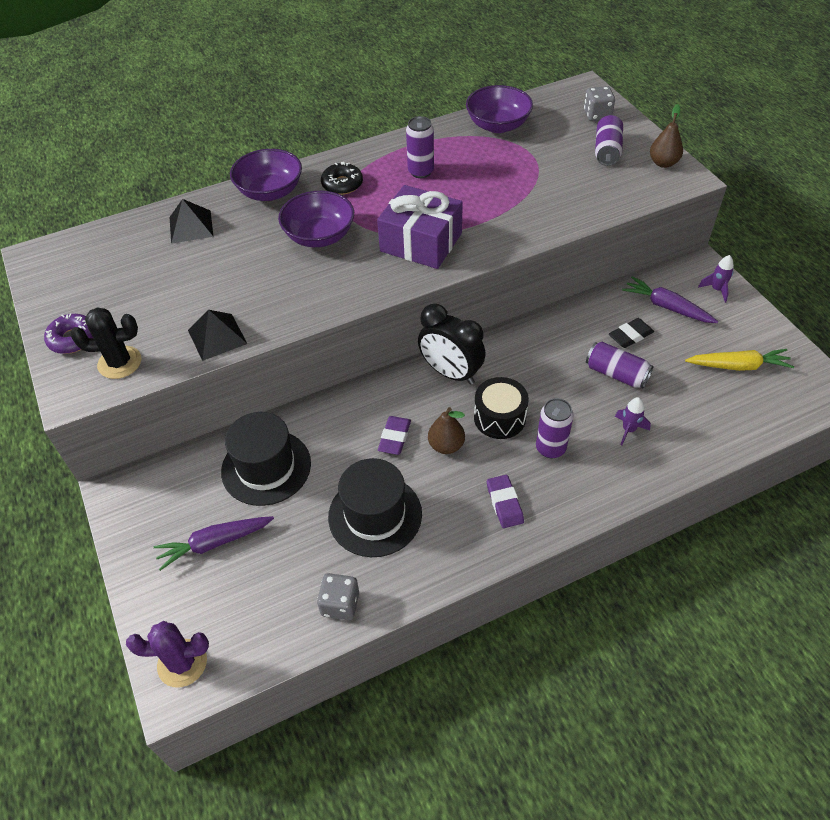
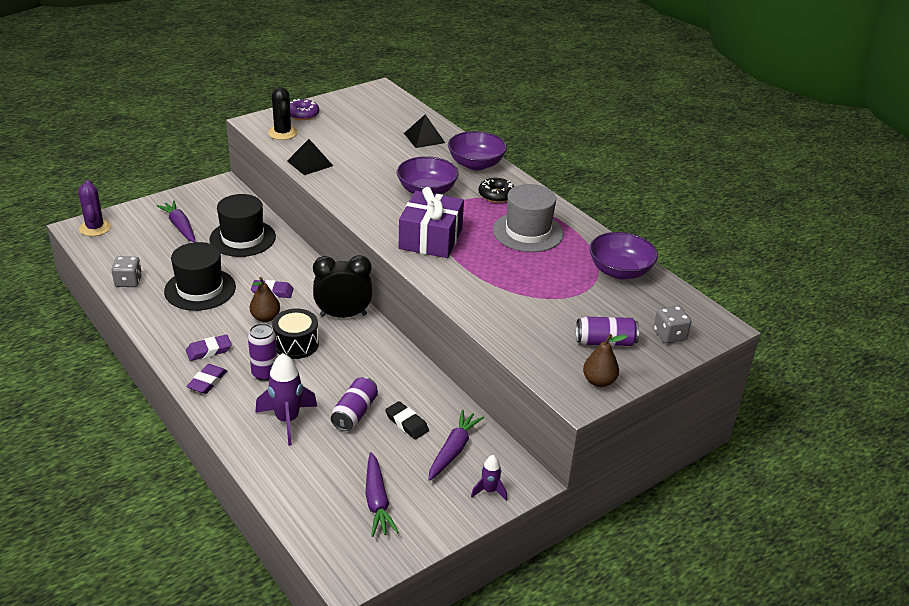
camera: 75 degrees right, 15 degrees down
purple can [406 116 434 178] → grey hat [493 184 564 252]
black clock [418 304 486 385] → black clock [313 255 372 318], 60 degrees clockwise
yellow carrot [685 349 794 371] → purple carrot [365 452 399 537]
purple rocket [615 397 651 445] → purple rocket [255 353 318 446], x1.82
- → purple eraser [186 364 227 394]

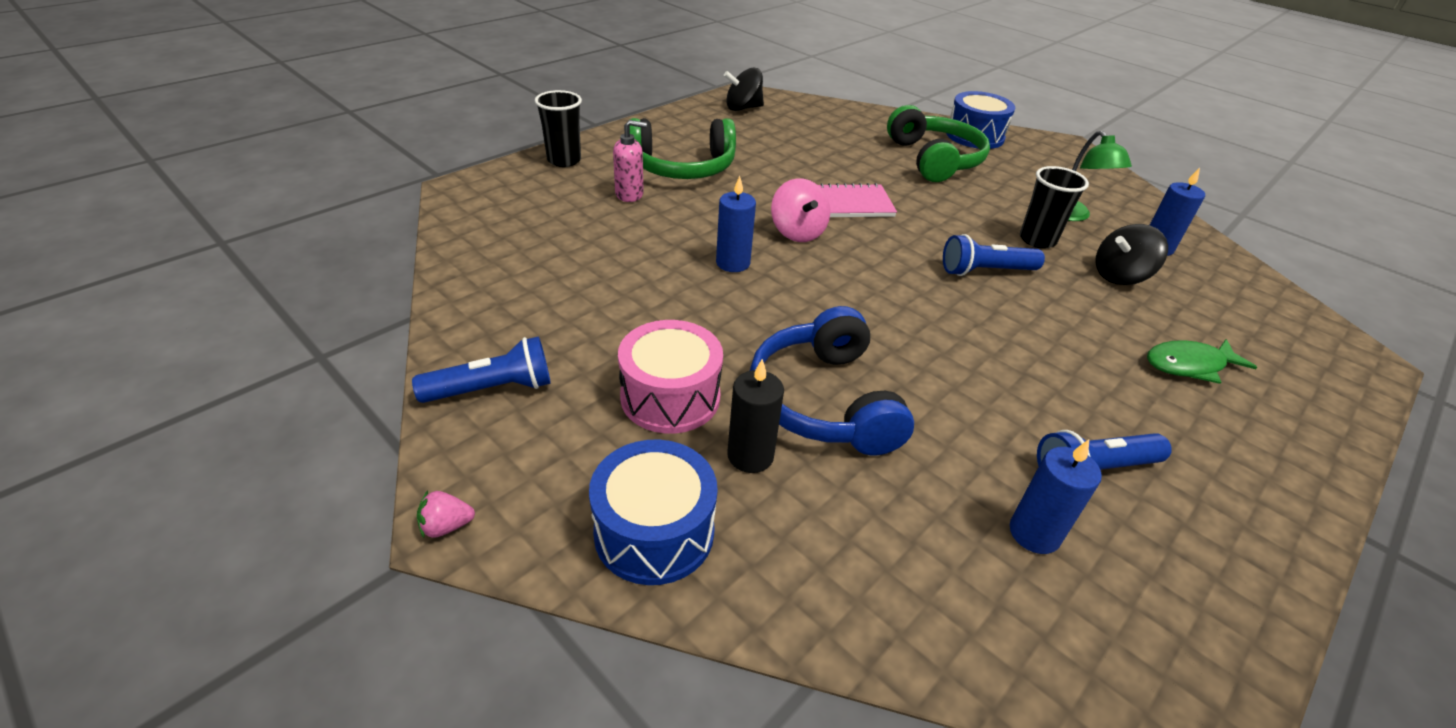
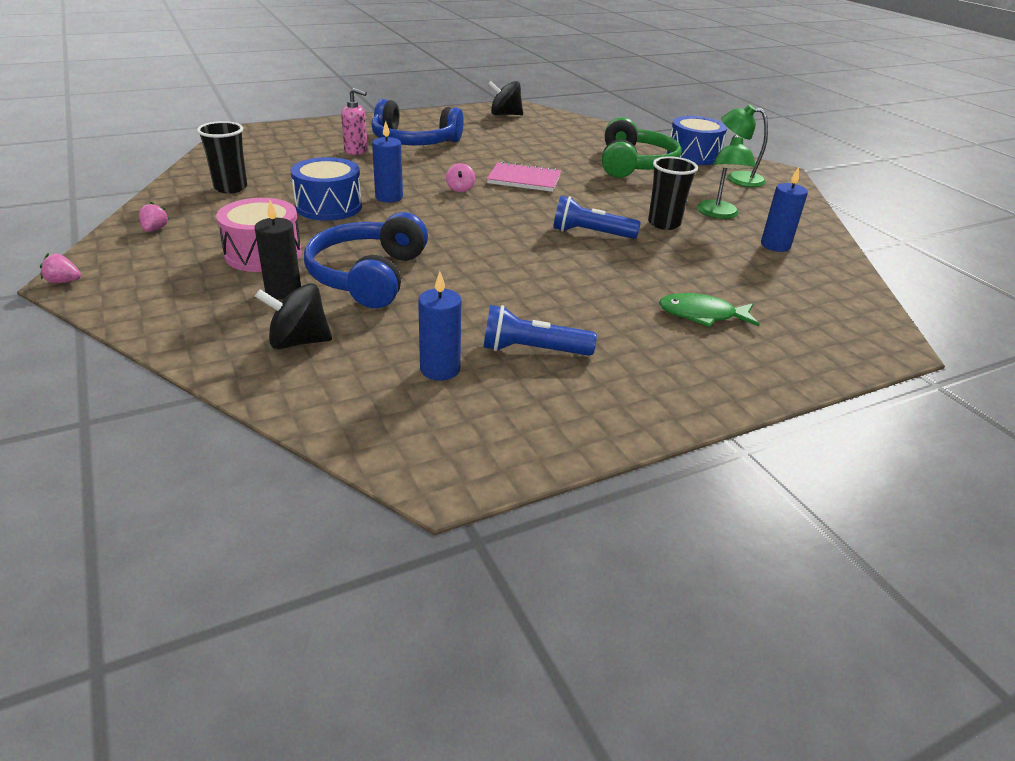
camera: 20 degrees right, 5 degrees down
black cup [535 90 582 167] → black cup [197 121 247 193], relocated
green headphones [630 118 736 179] → blue headphones [372 99 464 145]
pink spinning top [771 178 830 242] → pink spinning top [446 163 475 192], x0.57
black spinning top [1095 224 1168 285] → black spinning top [255 283 332 349], relocated
blue flashlight [412 336 551 403] → pink strawberry [139 202 169 232]
blue drum [589 440 718 585] → blue drum [291 157 362 221], relocated
- → green lamp [721 105 768 187]

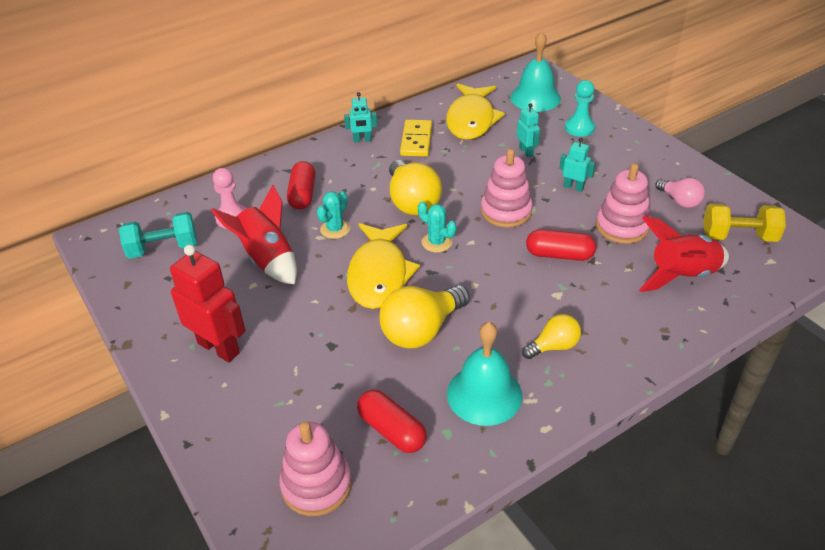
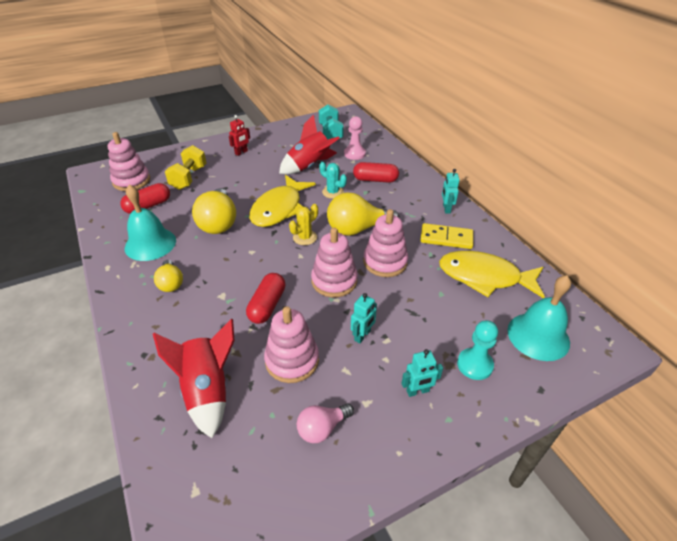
camera: 95 degrees right, 0 degrees up
turquoise robot [517 103 540 157] → turquoise robot [402 349 443 397], relocated
turquoise cactus [418 201 456 252] → yellow cactus [289 204 318 245]
yellow dumbbell [703 203 786 242] → yellow dumbbell [165 145 206 190], relocated
yellow fish [347 223 420 309] → yellow fish [249 175 316 227], 75 degrees counterclockwise
red robot [170 245 246 363] → red robot [229 115 250 156], x0.52
yellow light bulb [379 285 470 348] → yellow light bulb [192 188 236 234], 150 degrees counterclockwise
- → pink stacking toy [363 209 408 277]

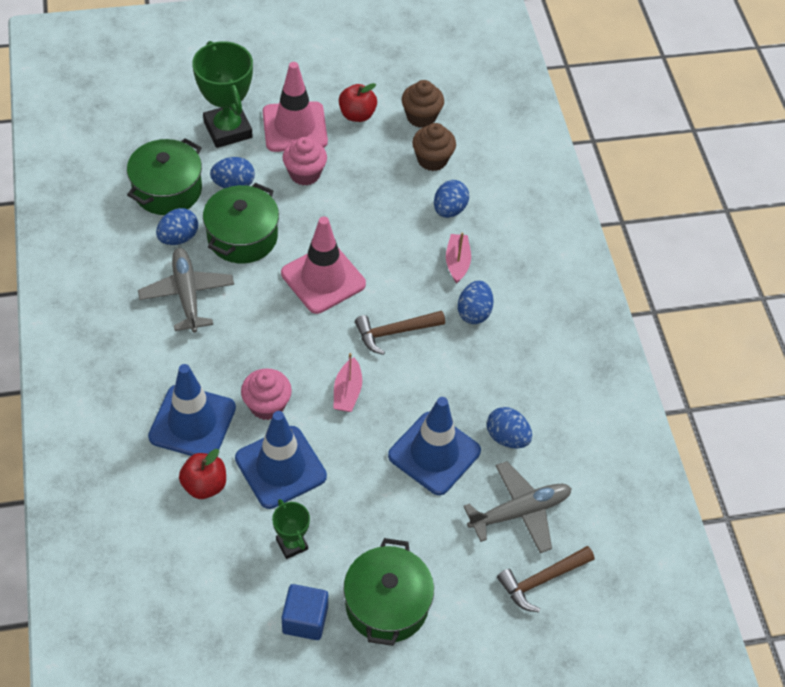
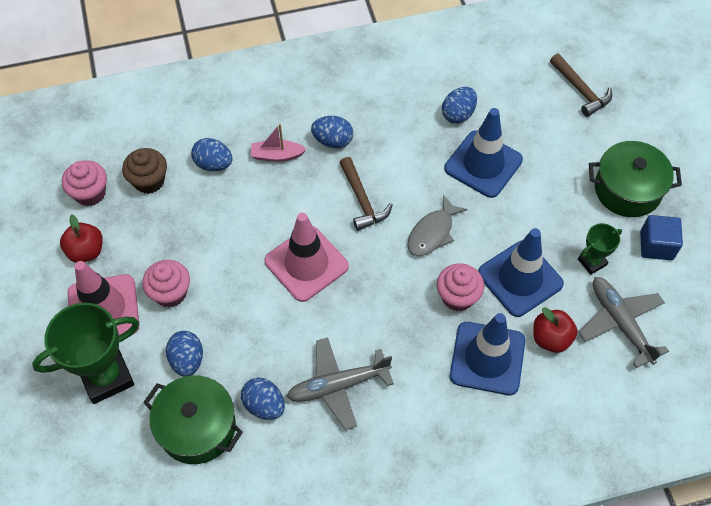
camera: 90 degrees left, 5 degrees up
brown cupcake [402 80 444 128] → pink cupcake [62 160 107 206]
green pot [203 183 279 263] → -
pink boat [334 353 362 412] → grey fish [407 195 468 256]
grey plane [463 461 572 553] → grey plane [578 277 669 368], relocated

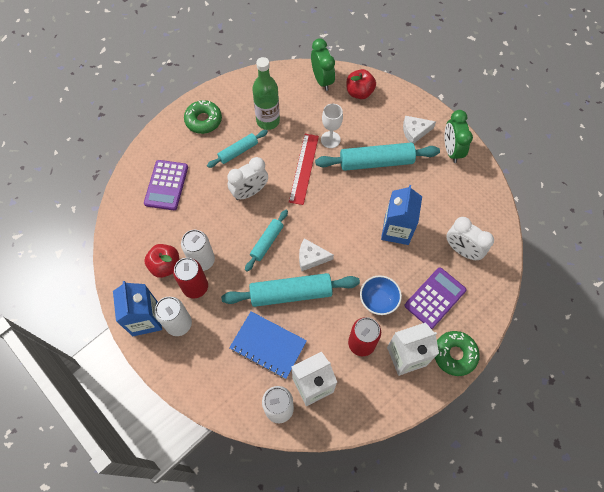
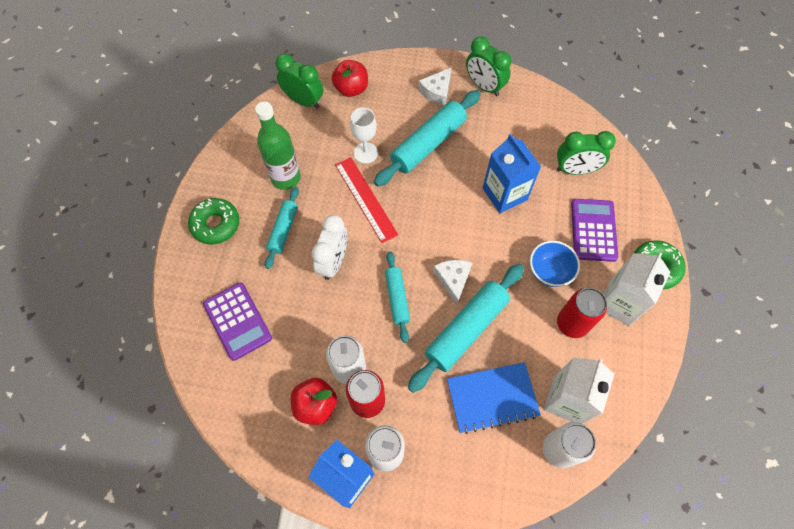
camera: 40 degrees left, 0 degrees up
white clock [446 217 494 260] → green clock [557 131 616 175]
white cheese [299 238 334 271] → white cheese [433 260 472 305], 120 degrees clockwise

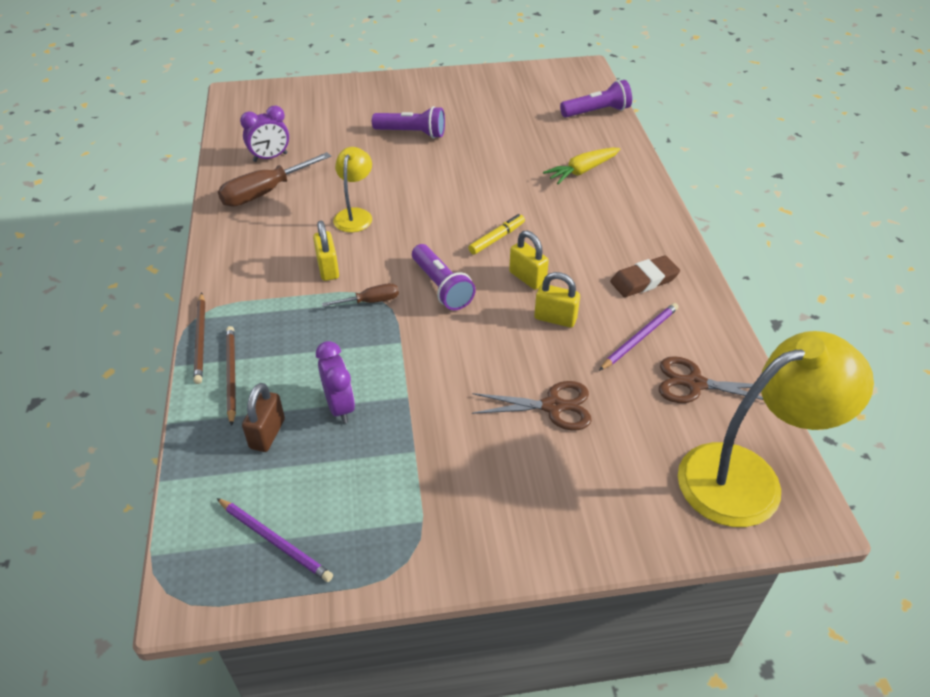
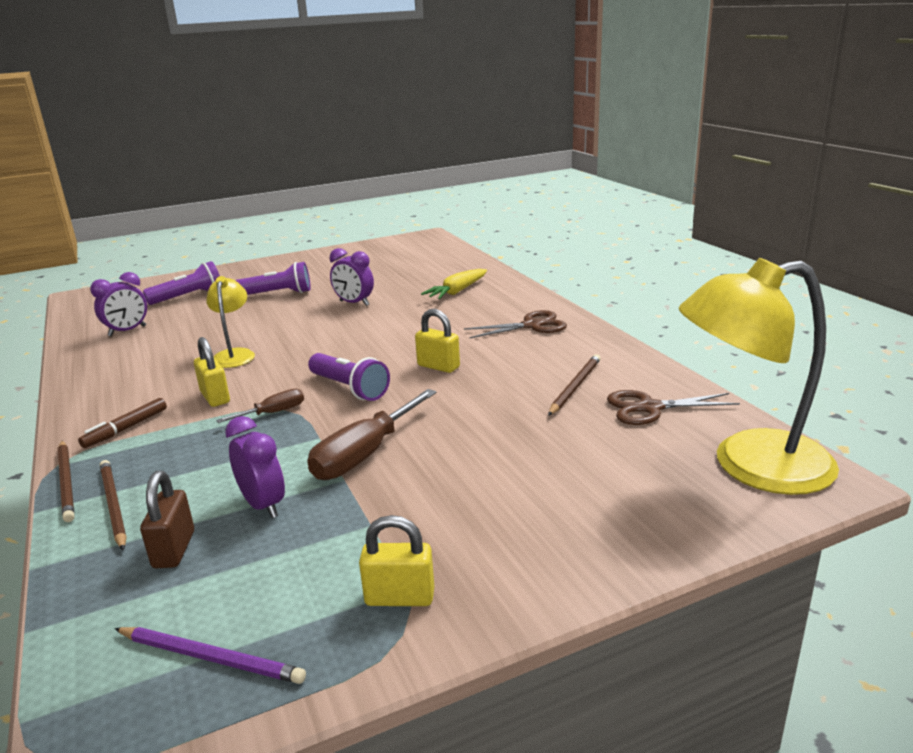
camera: 15 degrees left, 20 degrees down
purple flashlight [560 80 632 117] → purple flashlight [143 261 220 305], relocated
brown screwdriver [218 152 331 207] → brown screwdriver [307 389 437 480], relocated
yellow marker [468 214 525 255] → -
brown eraser [610 255 680 297] → -
yellow padlock [534 272 580 327] → yellow padlock [359 515 434 606], relocated
purple pencil [599 303 679 371] → brown pencil [548 354 601 416]
yellow lamp [678 331 874 527] → yellow lamp [679 258 839 495], 150 degrees counterclockwise
brown scissors [472 381 592 430] → brown scissors [464 310 567 338], relocated
- → purple clock [330 248 374 306]
- → brown marker [78 398 167 448]

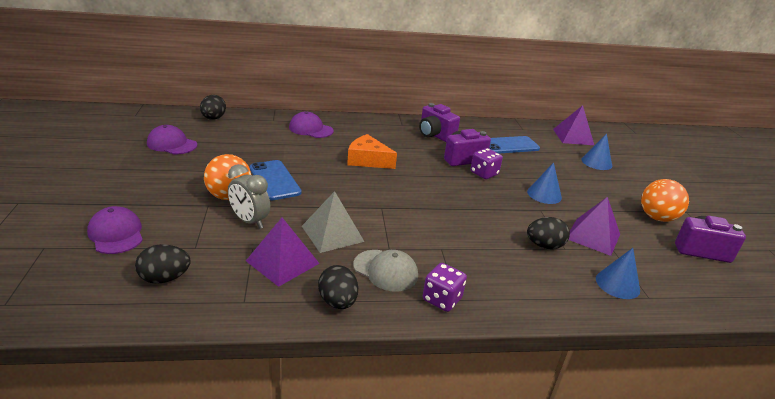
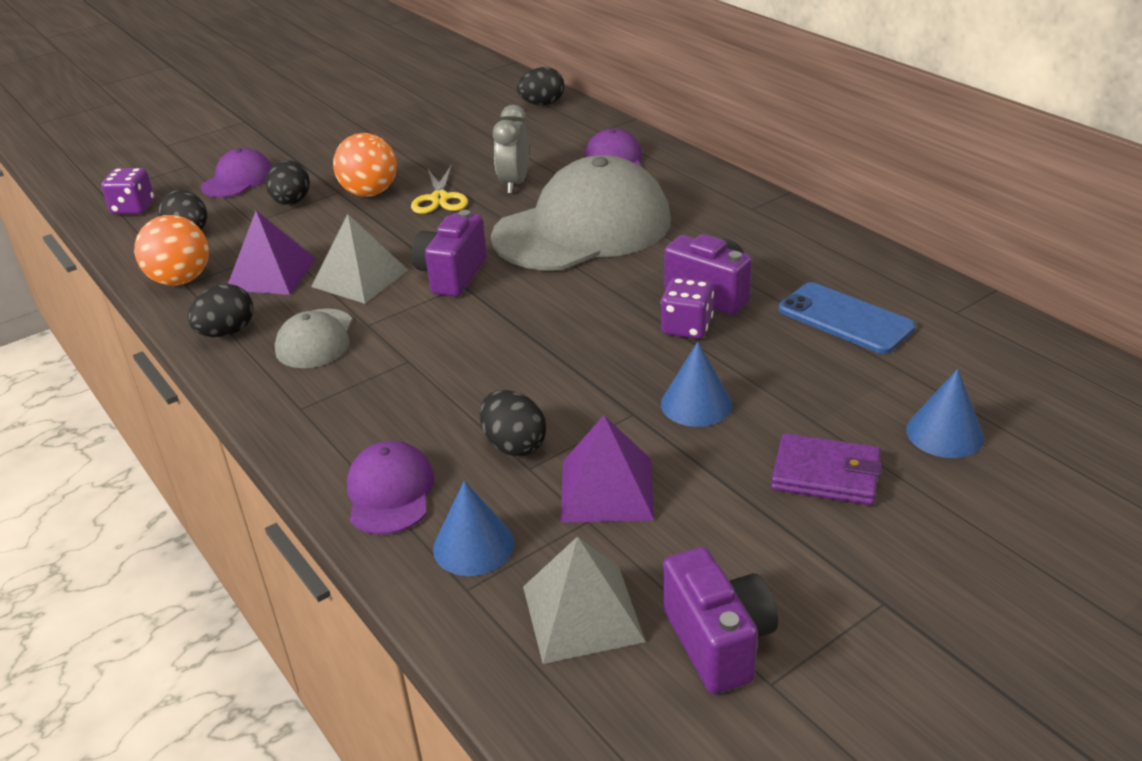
camera: 65 degrees right, 5 degrees up
purple camera [419 103 460 142] → purple camera [412 210 487 297], relocated
purple pyramid [553 105 594 145] → -
purple cap [147 125 197 154] → purple cap [347 441 434 535], relocated
orange cheese [347 134 397 169] → grey cap [491 155 671 270]
blue phone [250 160 302 200] → yellow scissors [411 164 468 214]
grey clock [228 164 270 229] → grey clock [493 105 529 194], relocated
orange ball [641 179 689 222] → orange ball [134 215 209 286], relocated
purple dice [423 263 467 312] → purple dice [101 168 154 214], relocated
- → black egg [266 160 310 205]
- → purple wallet [771 433 882 505]
- → grey pyramid [523 536 646 664]

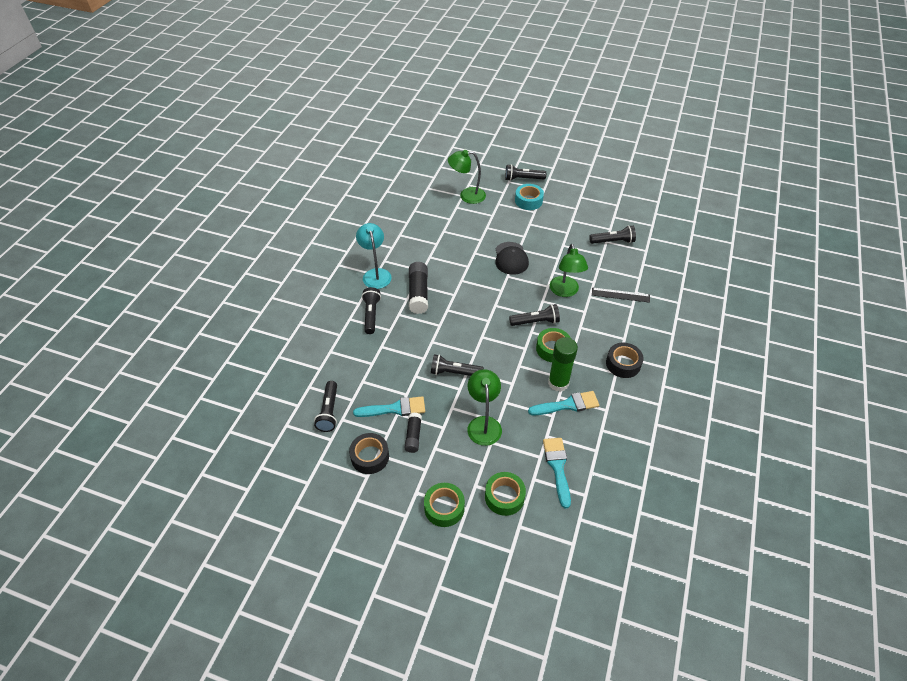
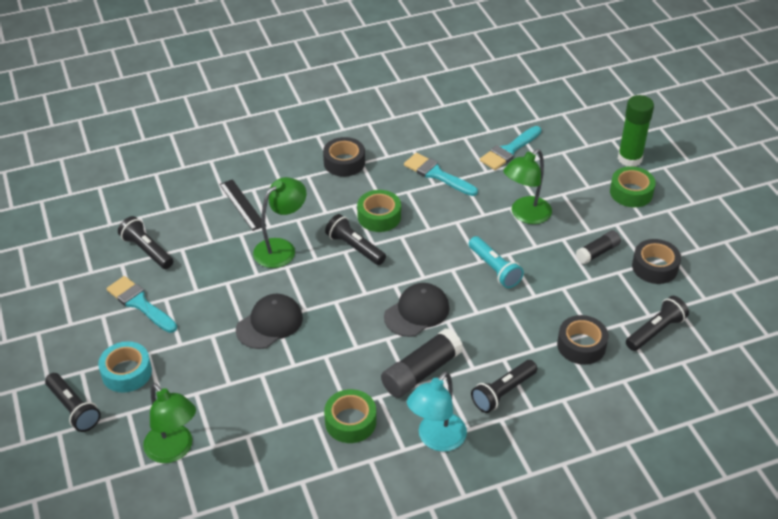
camera: 130 degrees left, 5 degrees down
green glue stick [548 337 578 392] → green glue stick [618 95 654 167], relocated
black flashlight [431 354 484 376] → turquoise flashlight [469 236 524 288]
turquoise brush [353 396 425 417] → turquoise brush [106 276 177 333], relocated
green tape [485 472 526 516] → green tape [324 389 376 443], relocated
- → black cap [384 283 449 337]
- → black tape [557 315 608 365]

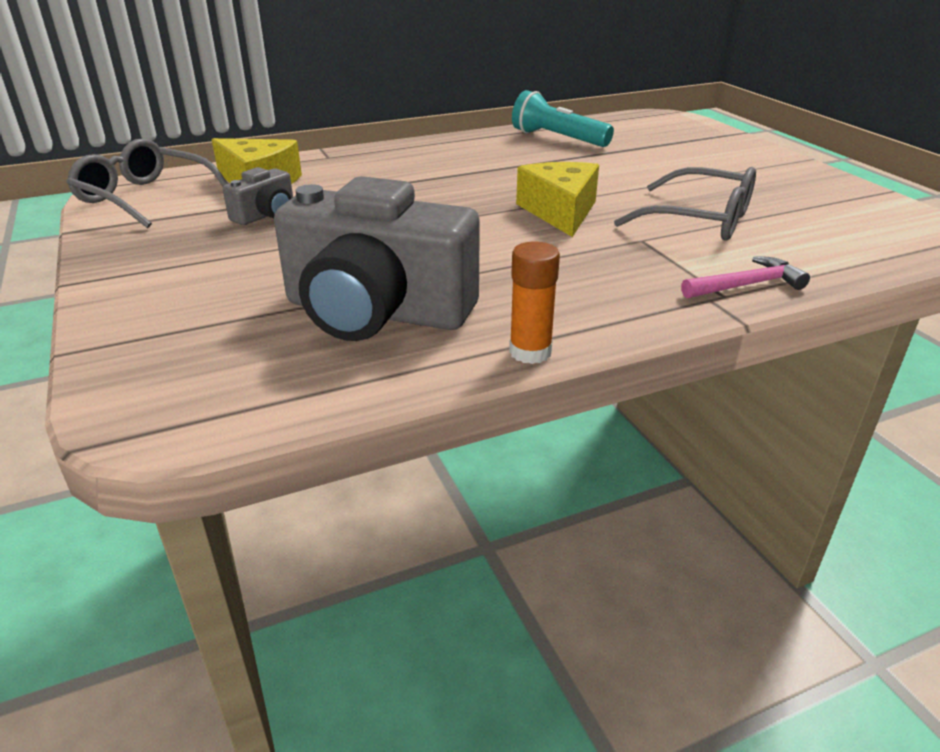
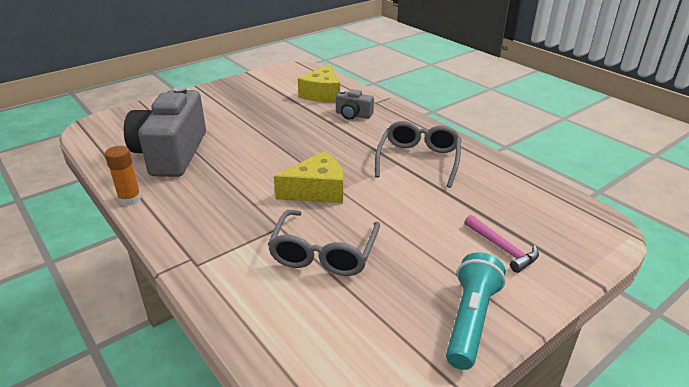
camera: 75 degrees right, 0 degrees up
turquoise flashlight [512 90 614 147] → turquoise flashlight [446 252 506 370], relocated
grey glasses [66 138 228 228] → grey glasses [375 121 461 188], relocated
grey camera [223 167 293 225] → grey camera [336 89 374 120], relocated
pink hammer [681 256 810 298] → pink hammer [464 215 539 273], relocated

